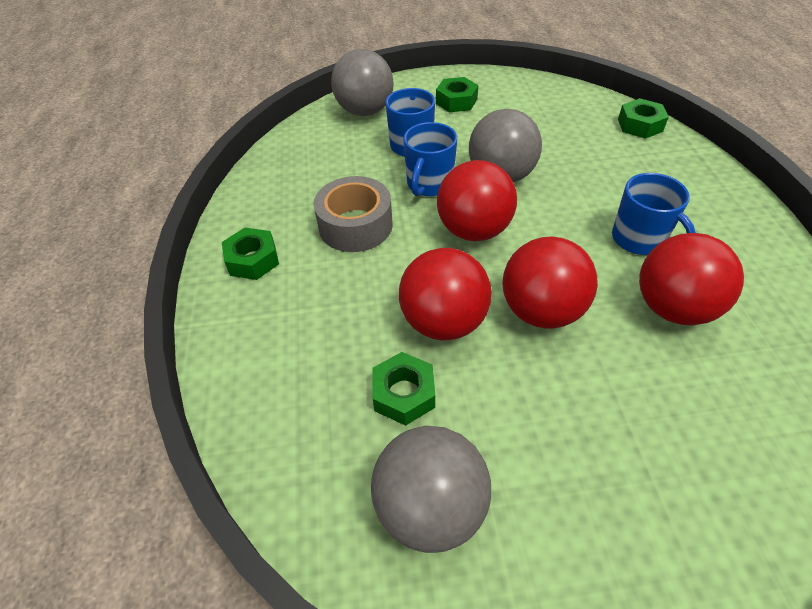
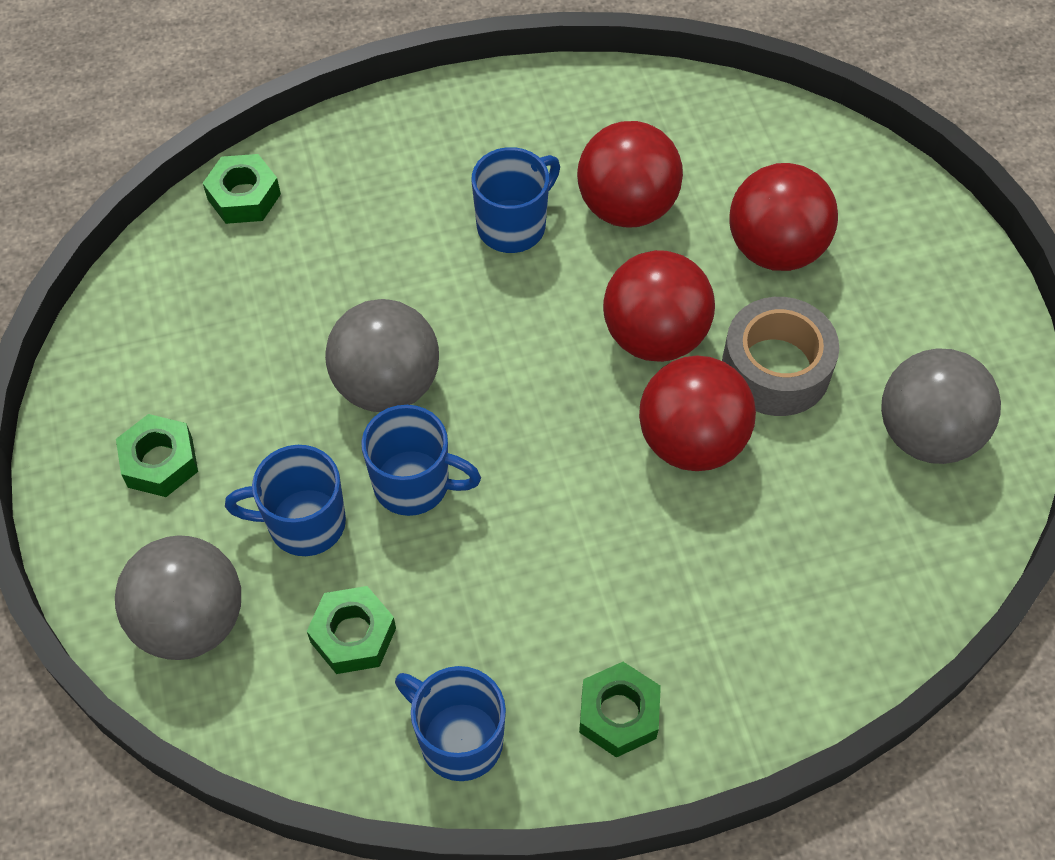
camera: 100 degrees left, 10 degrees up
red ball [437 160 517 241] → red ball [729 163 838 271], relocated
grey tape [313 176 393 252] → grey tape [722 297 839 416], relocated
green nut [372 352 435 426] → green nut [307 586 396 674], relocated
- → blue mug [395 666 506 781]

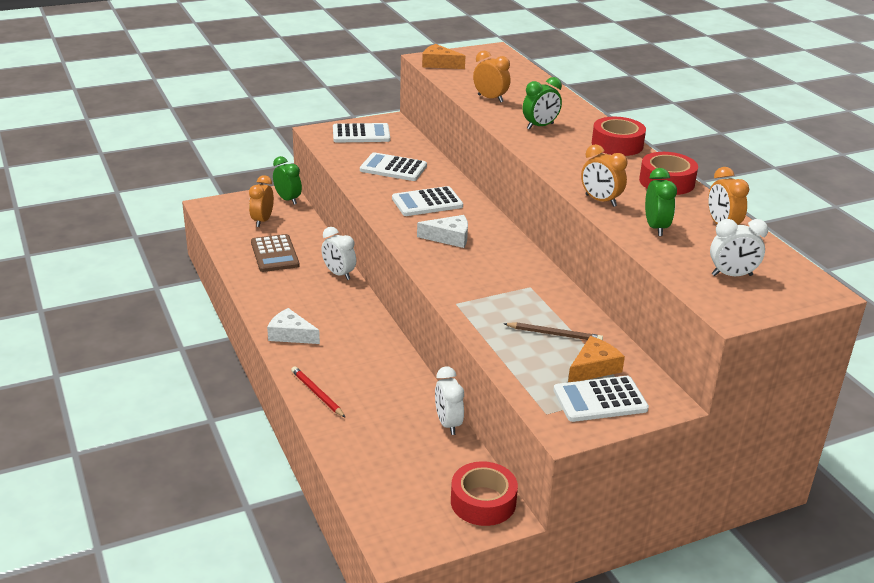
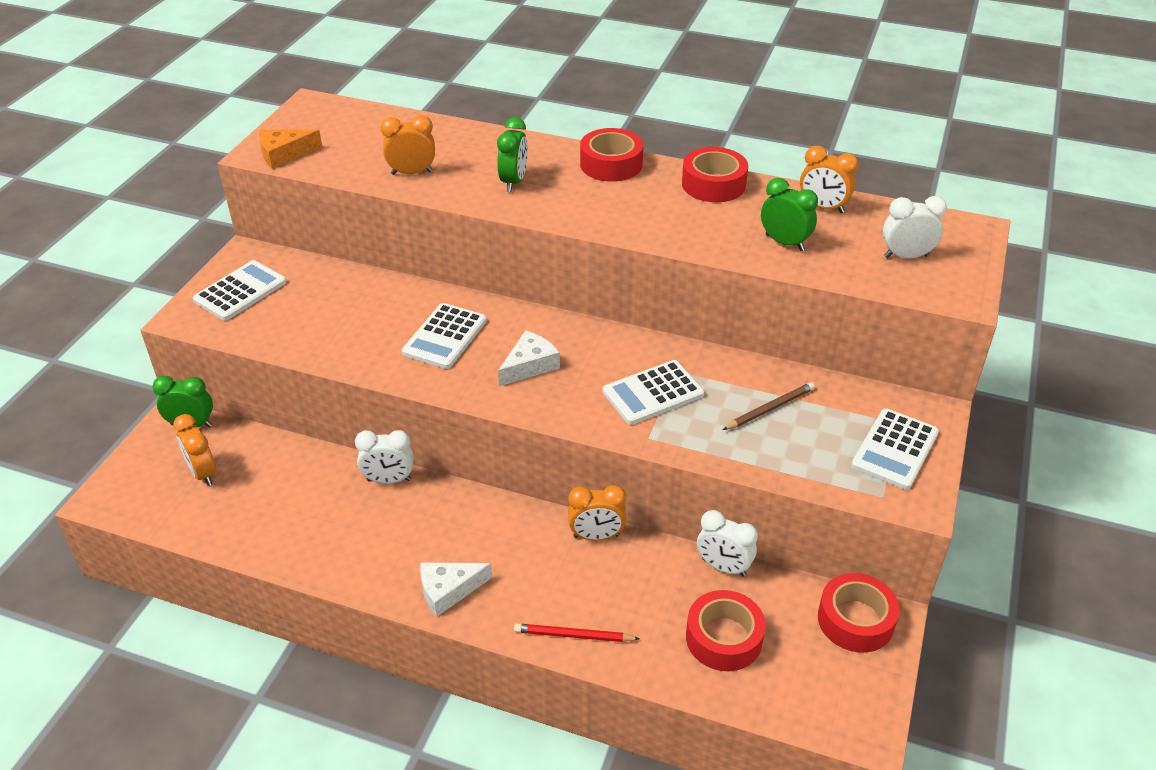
camera: 45 degrees left, 10 degrees up
orange clock [581 144 627 207] → orange clock [568 485 626 541], relocated
white calculator [360 152 427 181] → white calculator [602 360 704 425], relocated
white clock [710 219 768 276] → white clock [883 196 947 258], 135 degrees counterclockwise
brown calculator [251 234 299 272] → -
orange cheese [568 336 625 382] → -
- → red tape [686 590 766 671]

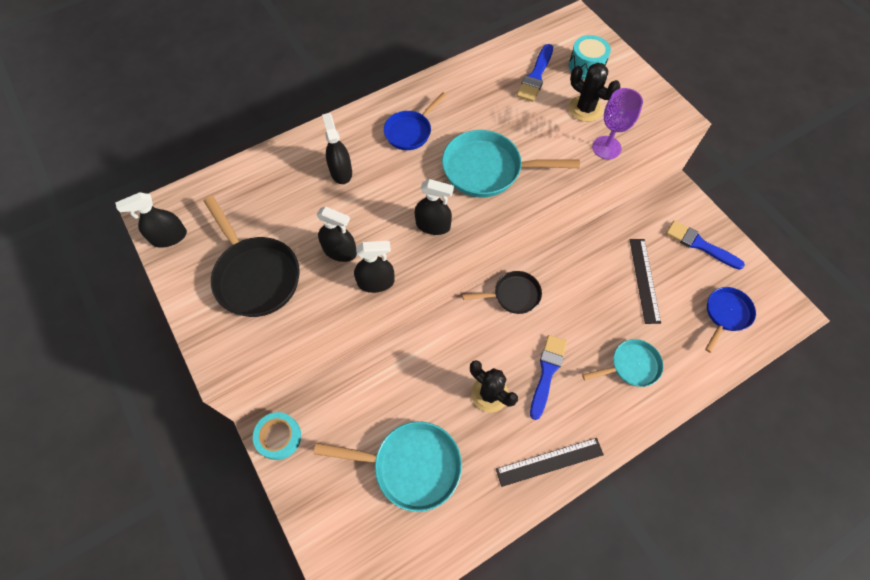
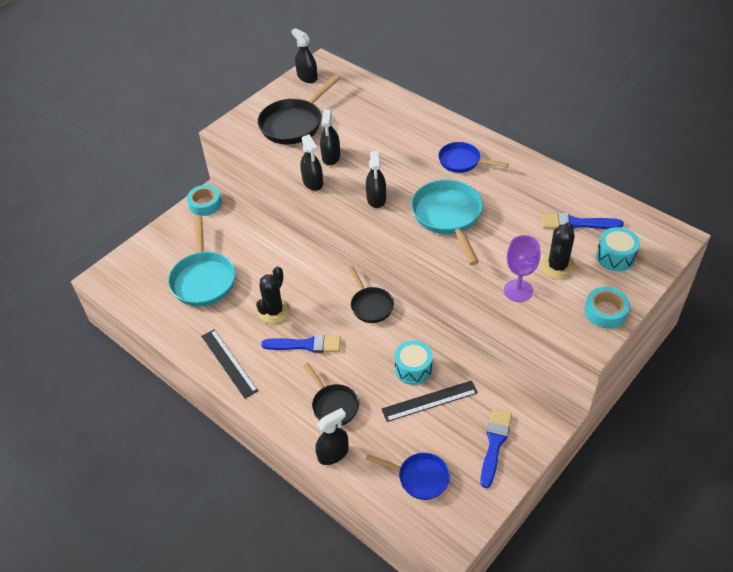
camera: 75 degrees right, 15 degrees down
black spray bottle [322 113 352 184] → black spray bottle [315 408 349 465], relocated
turquoise pan [582 339 663 387] → black pan [303 363 359 426]
- → turquoise tape [585 287 630 328]
- → turquoise drum [395 341 433 385]

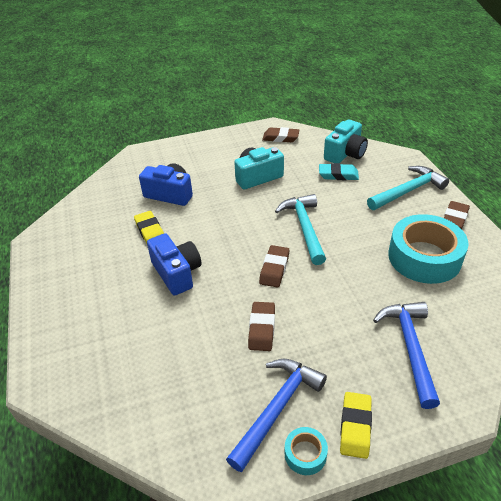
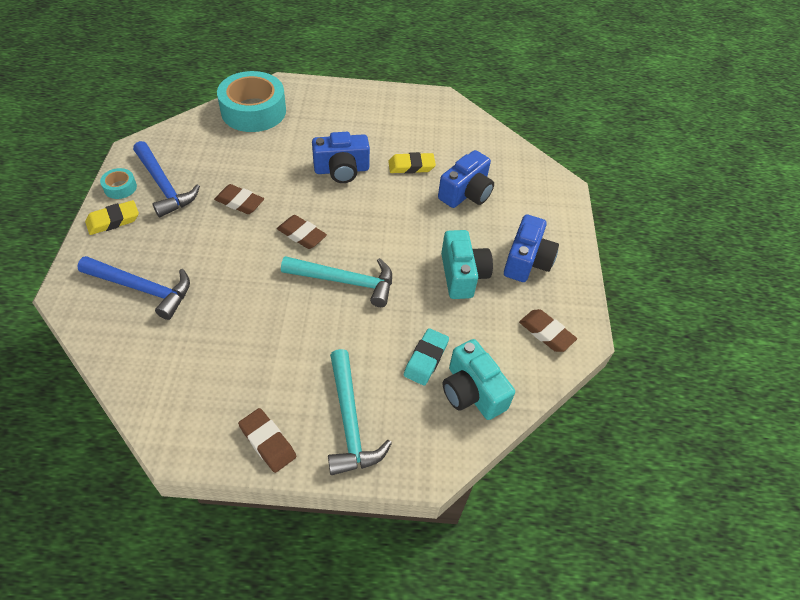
camera: 105 degrees right, 10 degrees up
brown eraser [262 127 299 142] → brown eraser [519 309 577 352], 75 degrees counterclockwise
turquoise tape [388 214 469 284] → turquoise tape [217 71 286 132], relocated
yellow eraser [340 392 372 459] → yellow eraser [85 200 139 235], 60 degrees counterclockwise
- → blue camera [504 214 559 282]

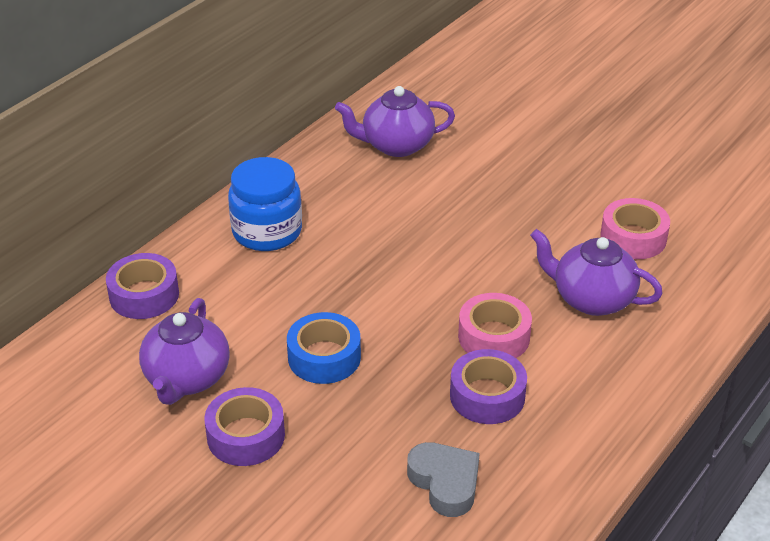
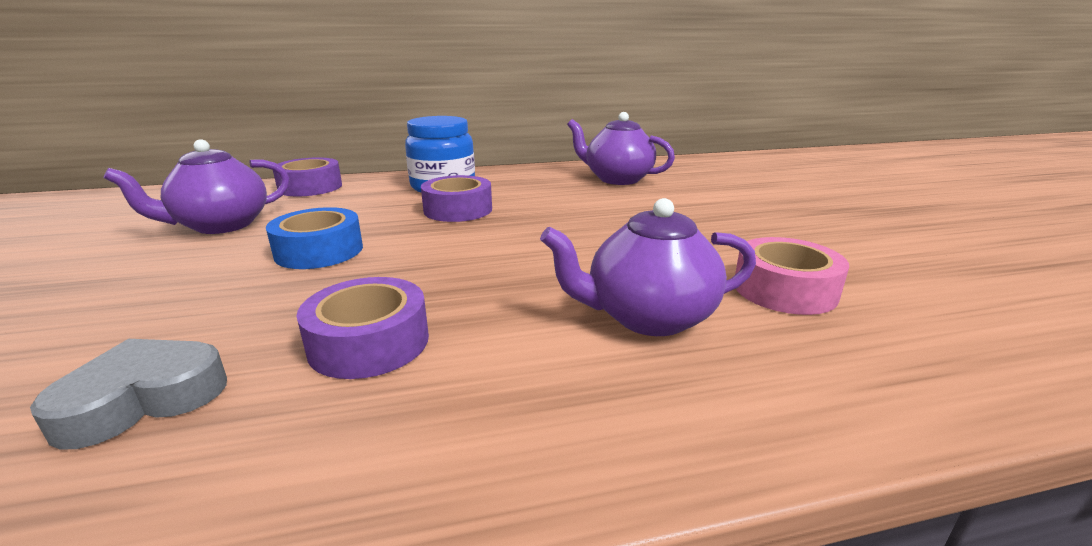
camera: 40 degrees right, 15 degrees down
purple teapot [530 229 663 316] → purple teapot [540 198 756 336], 75 degrees counterclockwise
pink tape [458 293 532 358] → -
purple tape [204 387 285 466] → purple tape [421 175 492 222], relocated
grey heart [407 442 480 517] → grey heart [30 339 227 450], 135 degrees counterclockwise

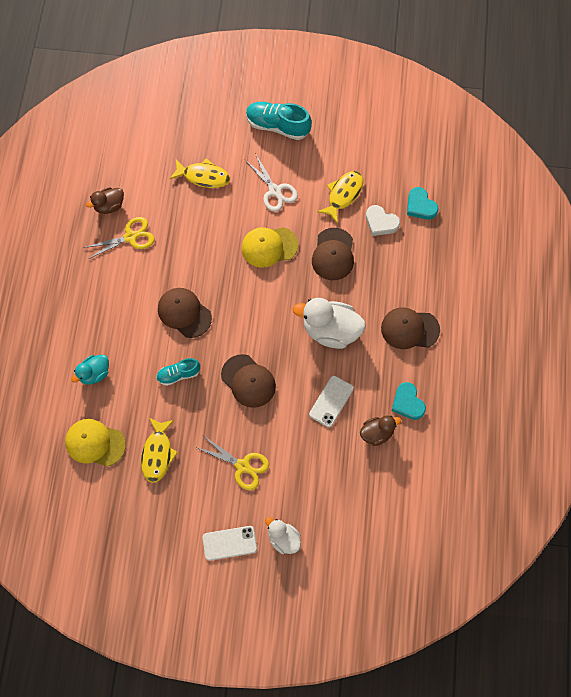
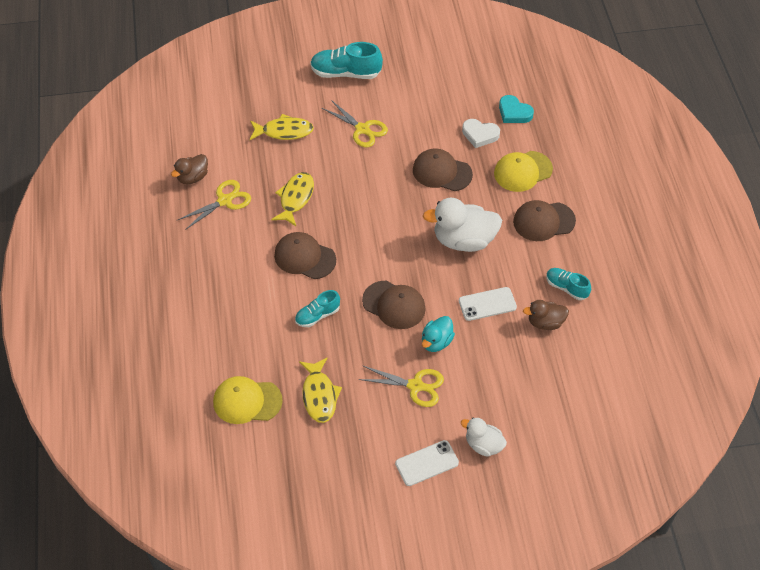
camera: 15 degrees left, 15 degrees down
white scissors [244 153 298 212] → yellow scissors [322 100 388 147]
yellow fish [317 171 363 224] → yellow fish [271 172 314 226], relocated
yellow cap [241 227 298 268] → yellow cap [494 151 553 192], relocated
brown cap [312 228 354 280] → brown cap [413 148 473 191], 120 degrees clockwise
turquoise duck [71 355 109 385] → turquoise duck [422 316 455 352], relocated
white phone [309 376 354 427] → white phone [459 287 517 321], 60 degrees clockwise
turquoise heart [392 382 426 420] → turquoise shoe [546 268 591 300]
brown duck [360 416 401 446] → brown duck [523 300 569 330], 150 degrees counterclockwise

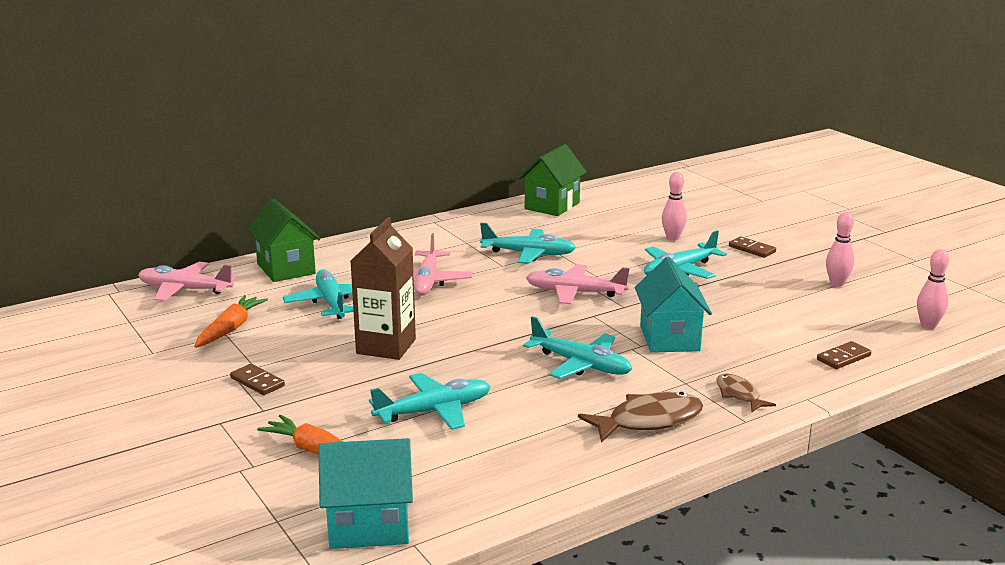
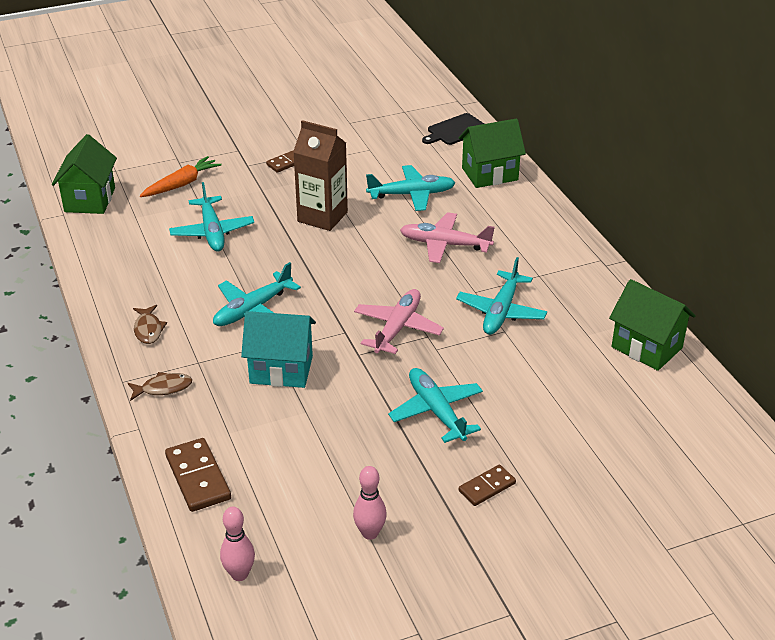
camera: 100 degrees right, 15 degrees up
pink bowling pin [662 172 687 241] → -
pink plane [138 262 237 301] → black cutting board [422 113 484 145]
orange carrot [194 295 268 348] → -
brown domino [817 341 871 369] → brown domino [165 438 231 512], x1.60
brown fish [578 392 703 443] → brown fish [133 305 167 344], x0.59
turquoise house [318 438 413 549] → green house [52 134 117 214]

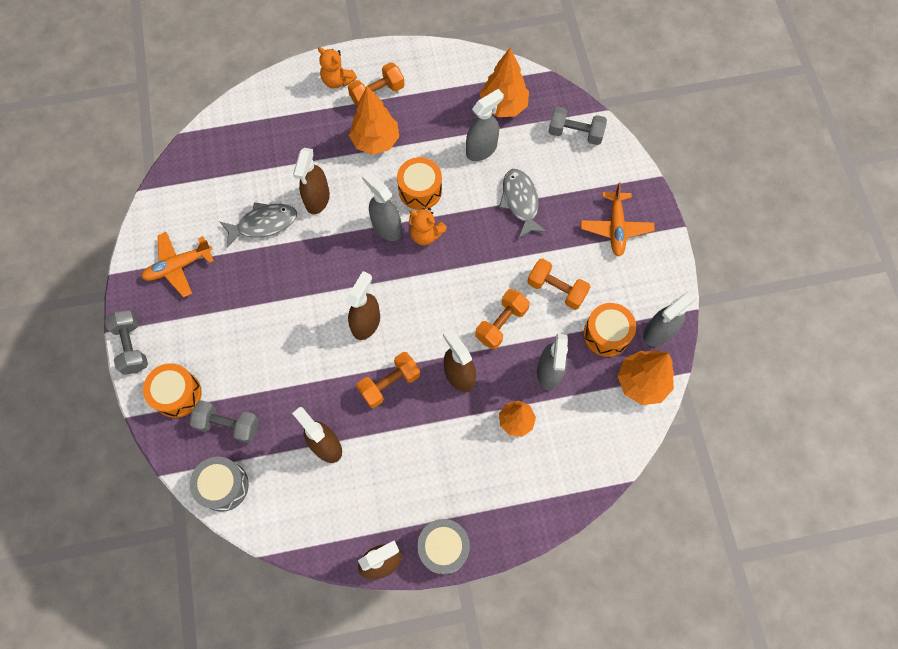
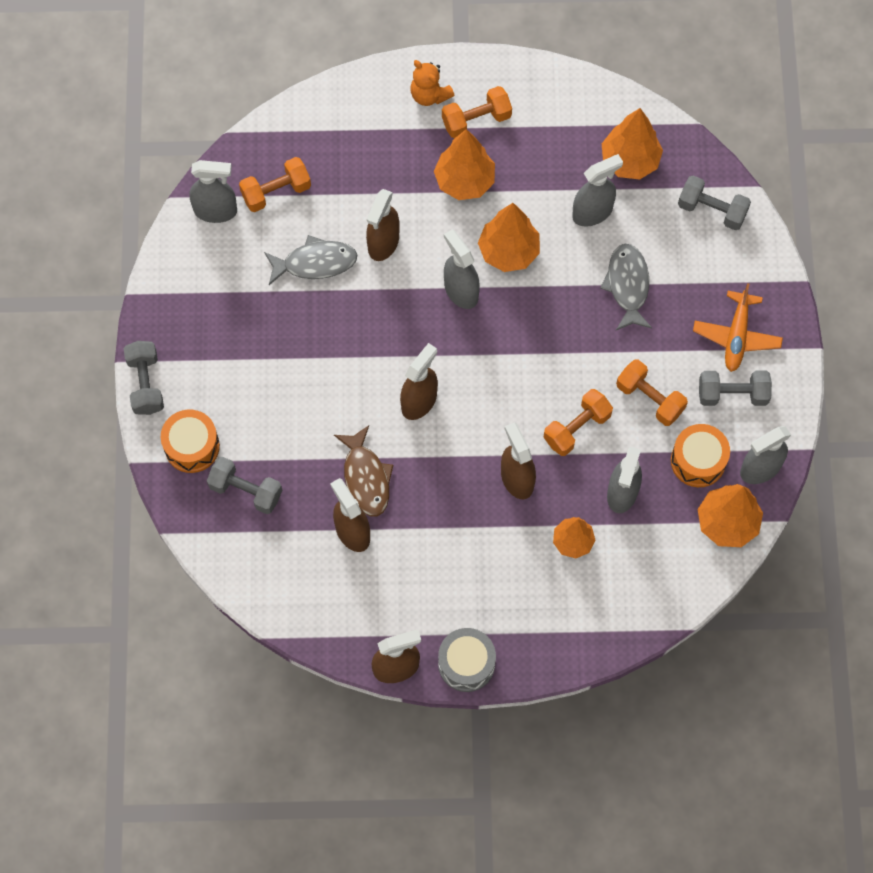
camera: 10 degrees right, 0 degrees up
orange drum [397 157 442 210] → orange tree [478 203 540 272]
orange teddy bear [409 208 447 245] → -
orange plane [141 232 214 298] → -
orange dumbbell [357 352 420 408] → orange dumbbell [239 157 311 212], relocated
grey drum [190 457 249 512] → -
- → grey spray bottle [189 160 237 223]
- → grey dumbbell [699 371 772 406]
- → brown fish [334 425 394 516]

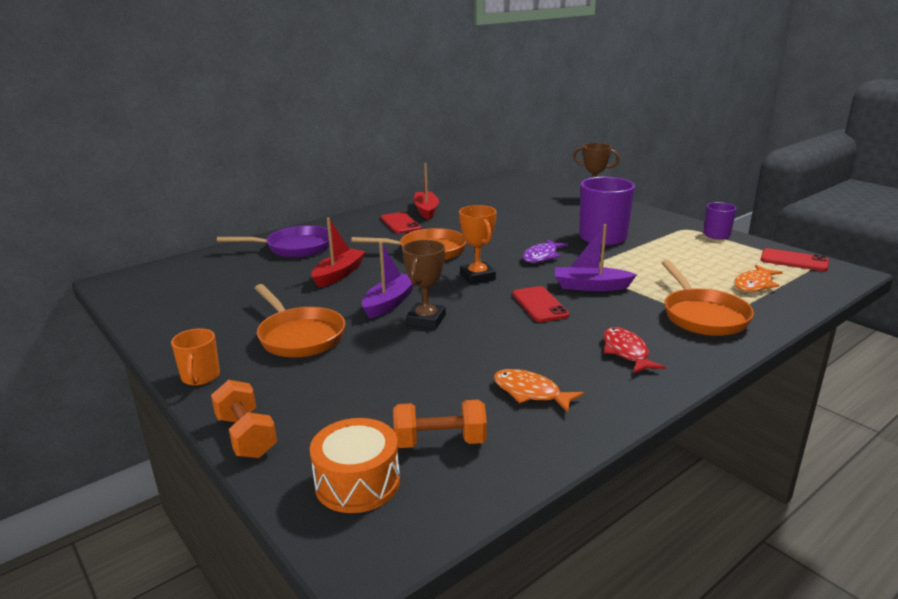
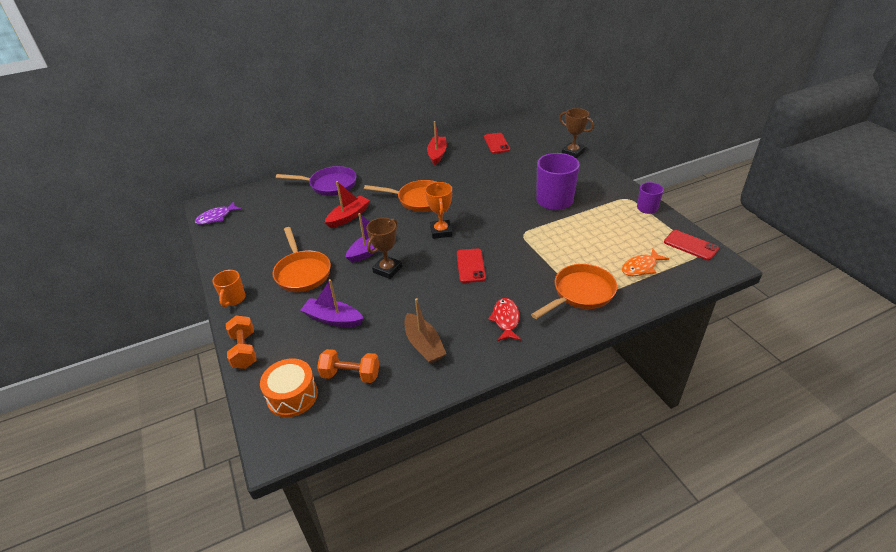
camera: 15 degrees right, 15 degrees up
red phone [381 212 421 234] → red phone [484 133 510 154], relocated
purple boat [555 224 637 291] → purple boat [300 279 364 327], relocated
purple fish [522 239 568 263] → purple fish [195 201 242 225], relocated
orange pan [661 260 754 336] → orange pan [531 264 617 319], 135 degrees counterclockwise
orange fish [494 369 584 412] → brown boat [405 298 446 364]

